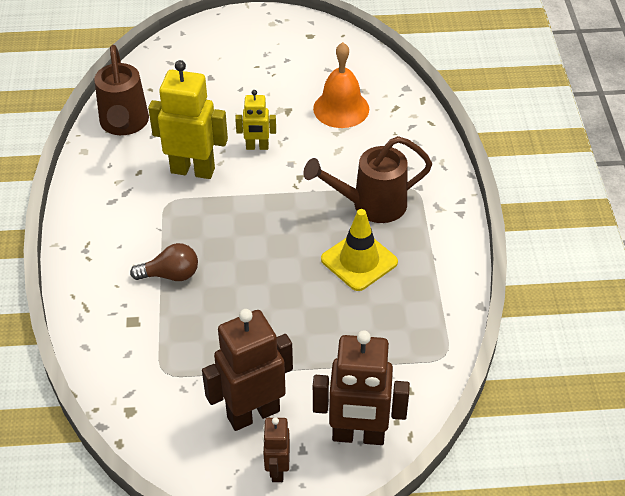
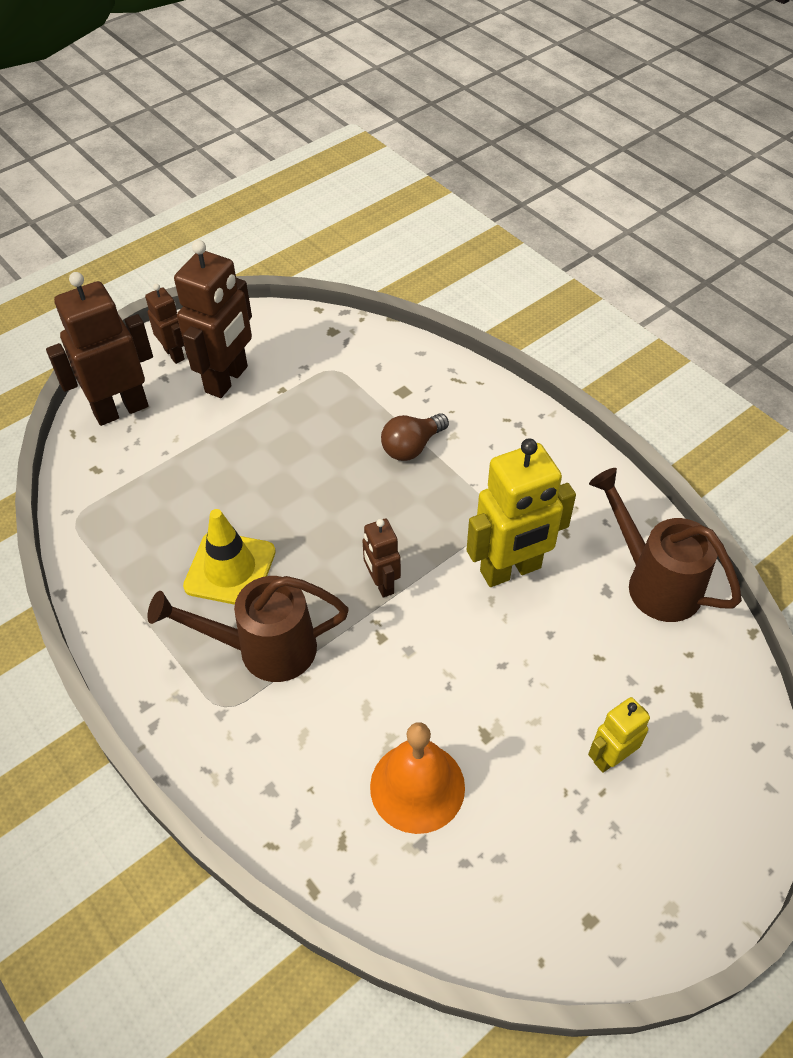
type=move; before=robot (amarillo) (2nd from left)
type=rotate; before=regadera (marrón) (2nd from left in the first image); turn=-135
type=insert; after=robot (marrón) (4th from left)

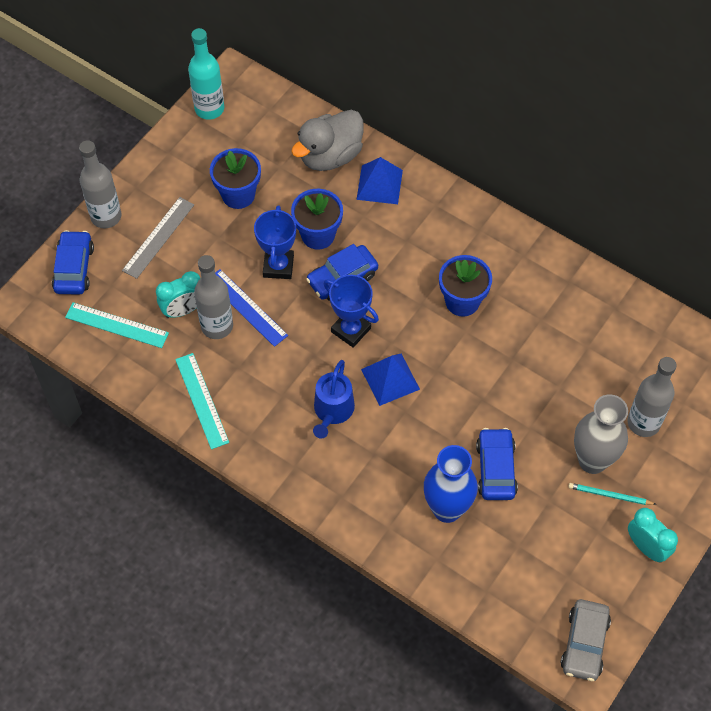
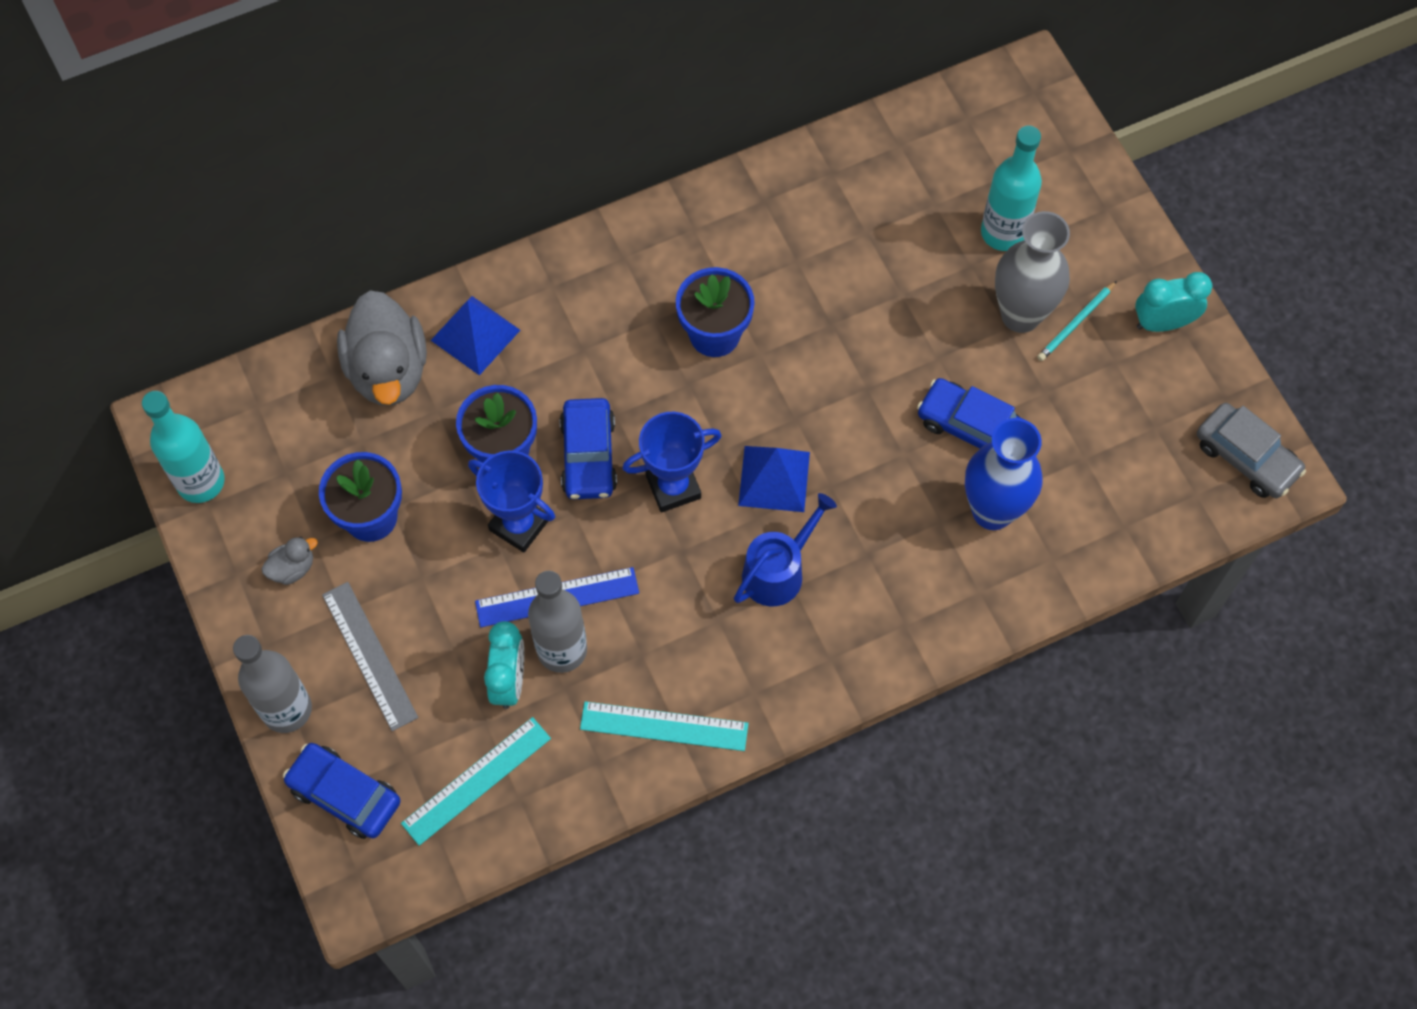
type=recolor; before=botella (gris) (3rd from left); after=botella (turquesa) (2nd from left)
type=rotate; before=regadera (azul); turn=-90
type=insert; after=pato (gris) (1st from left)

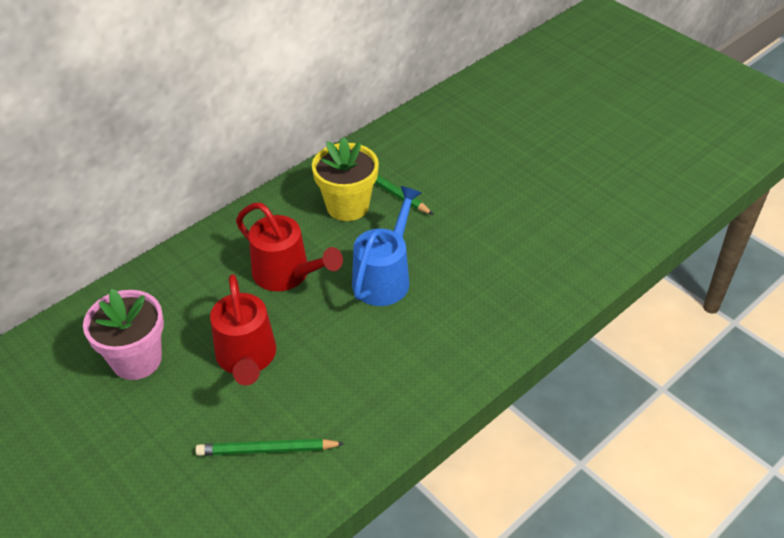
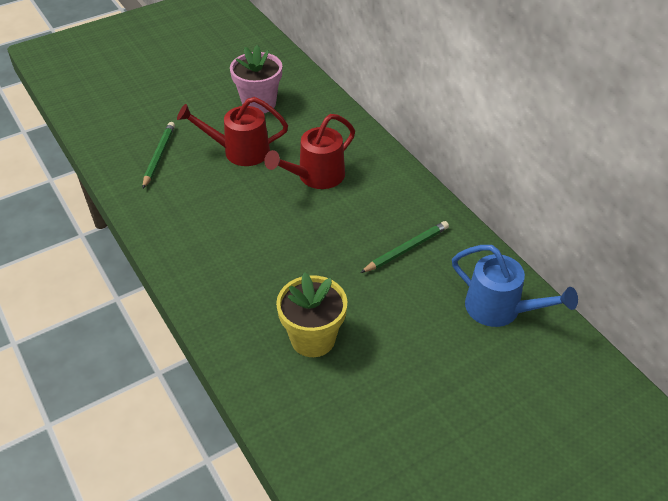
type=move; before=maceta (amarillo)
type=move; before=regadera (azul)

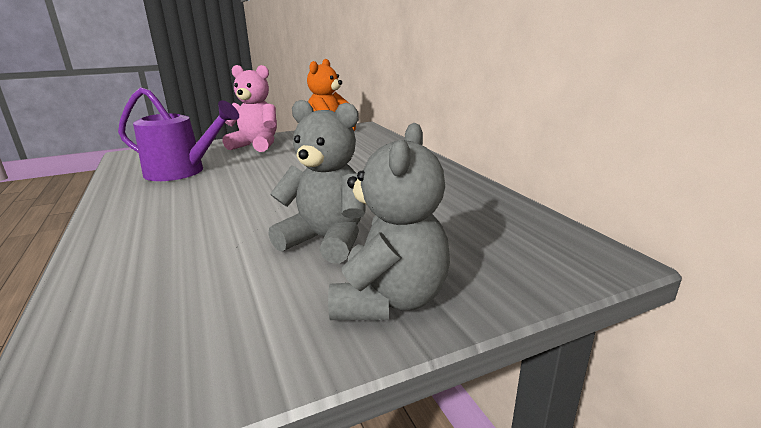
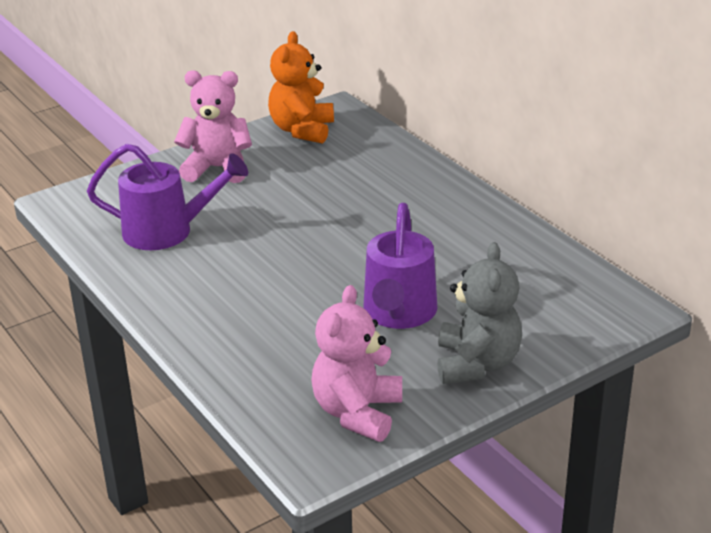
type=replace; before=osito (gris) (1st from left); after=regadera (morado) (2nd from left)
type=insert; after=osito (rosa) (2nd from left)

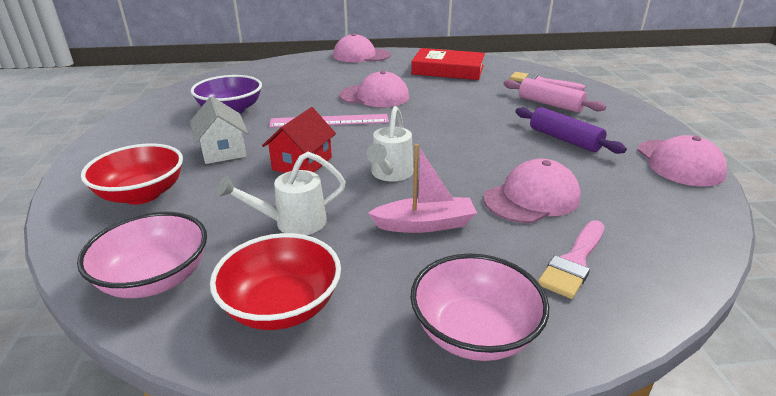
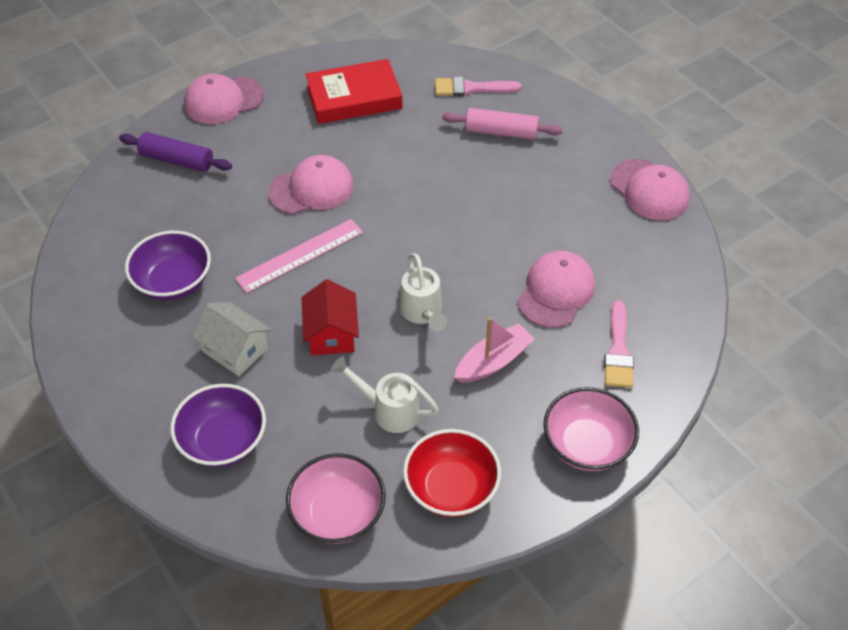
type=move; before=rodillo (morado)
type=recolor; before=cuenco (rojo) (1st from left); after=cuenco (morado) (2nd from left)
type=rotate; before=regadera (blanco) (1st from left); turn=75

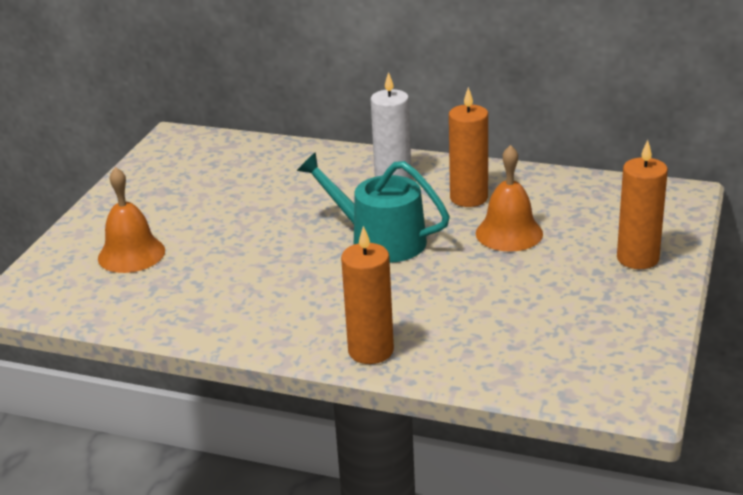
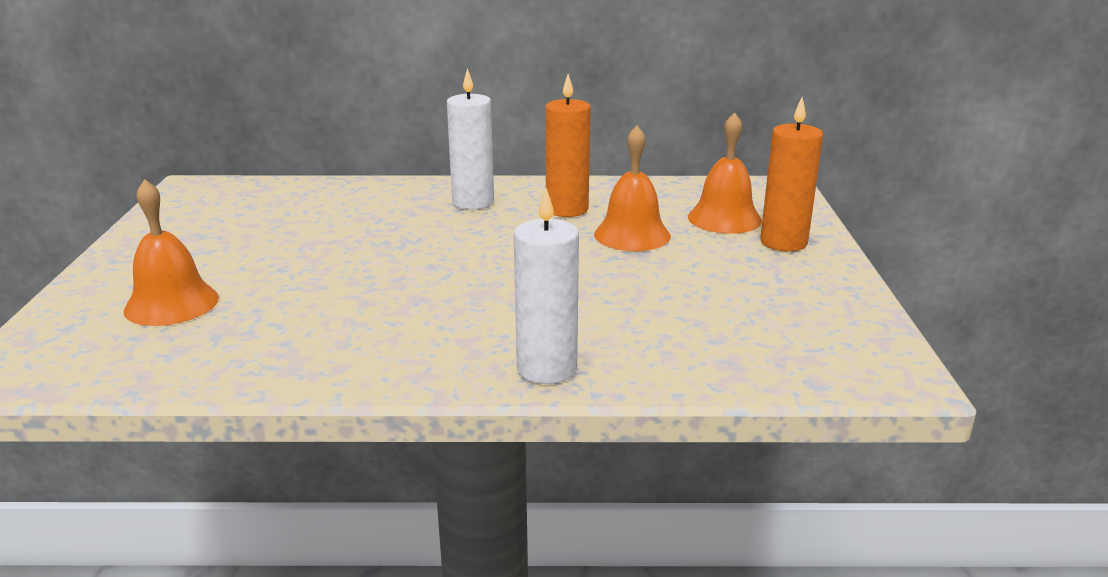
type=delete; before=regadera (turquesa)
type=recolor; before=vela (naranja) (1st from left); after=vela (blanco) (2nd from left)
type=insert; after=campana (naranja) (3rd from left)

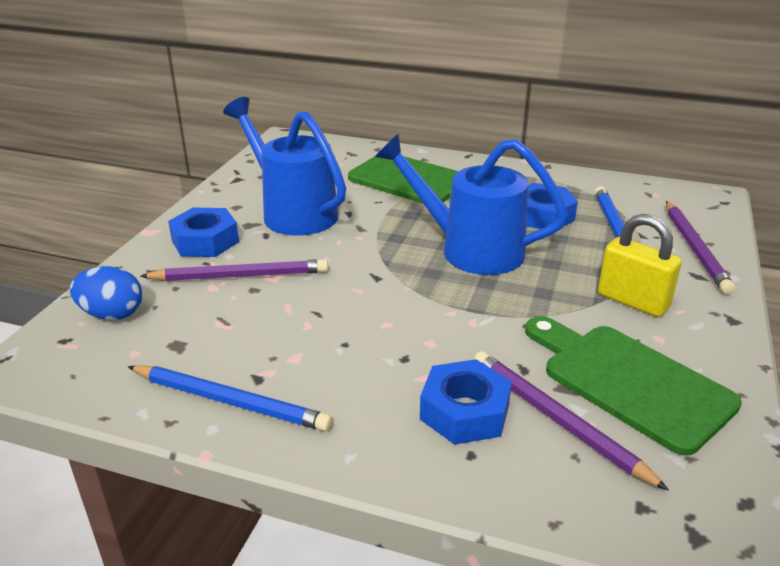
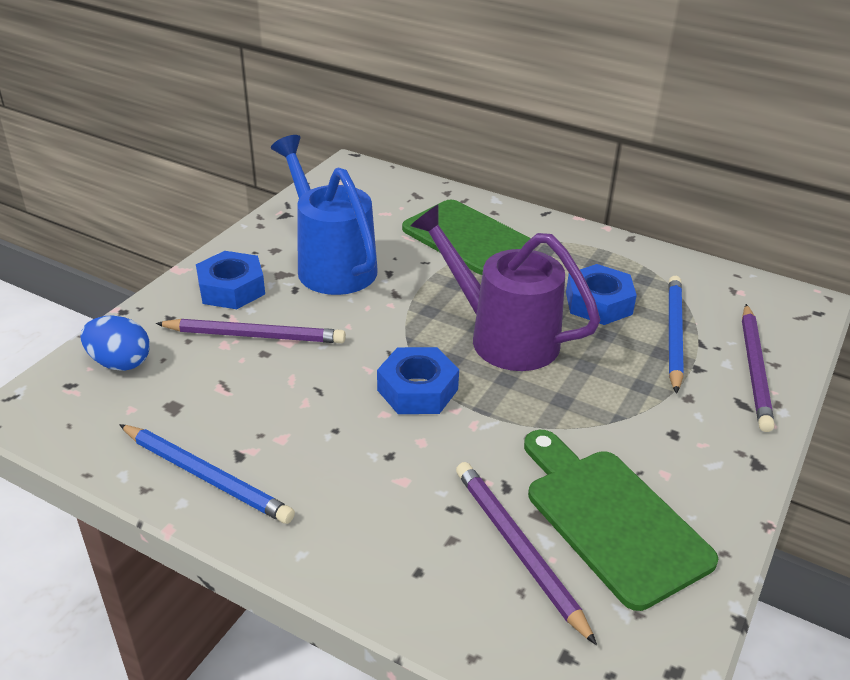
type=recolor; before=regadera (azul) (2nd from left); after=regadera (morado)
type=delete; before=candado (amarillo)
type=move; before=tuerca (azul) (2nd from left)

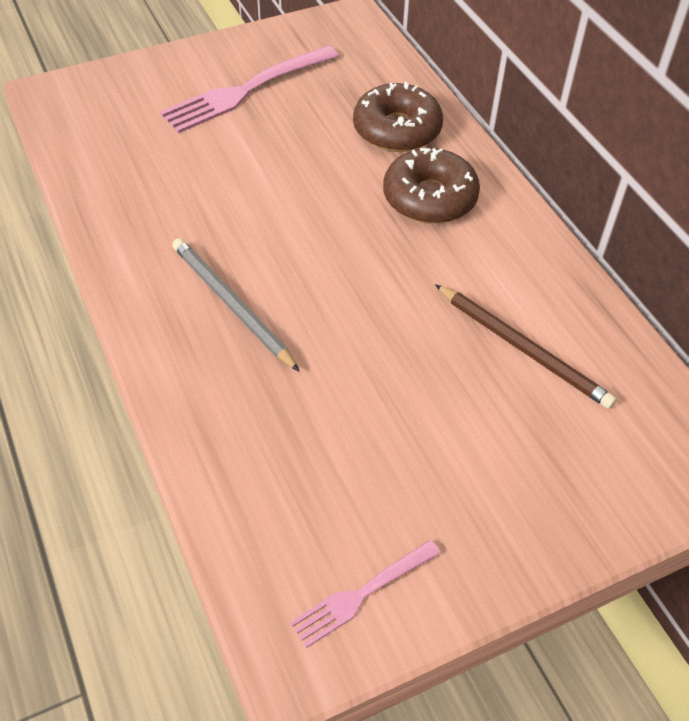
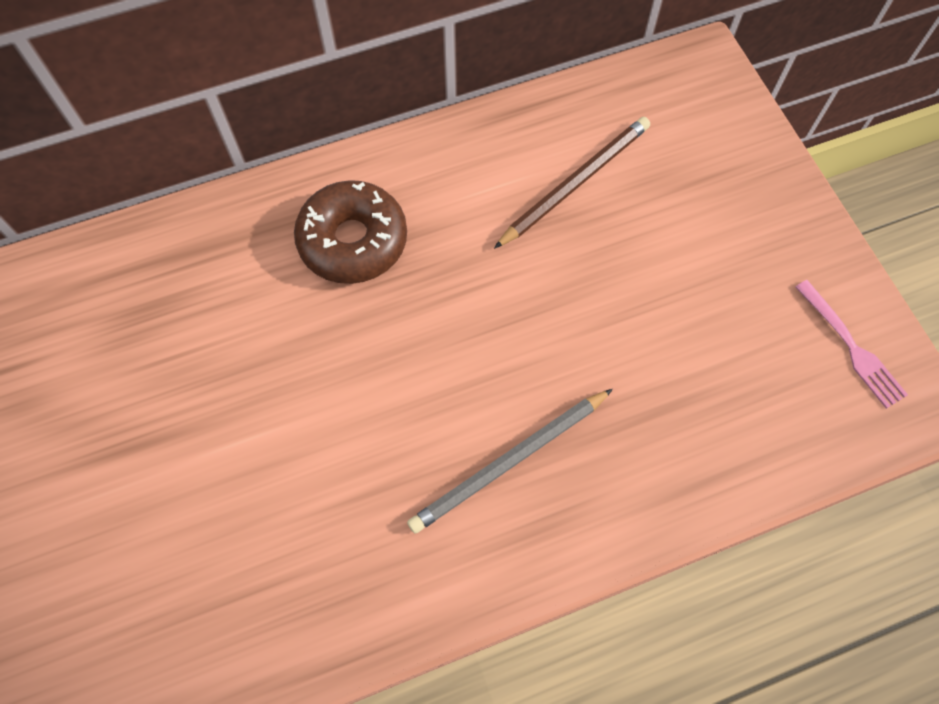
type=delete; before=tenedor (rosa) (1st from left)
type=delete; before=rosquilla (marrón) (1st from left)

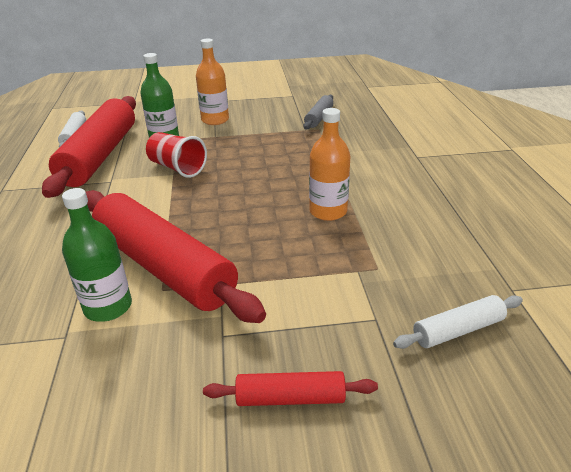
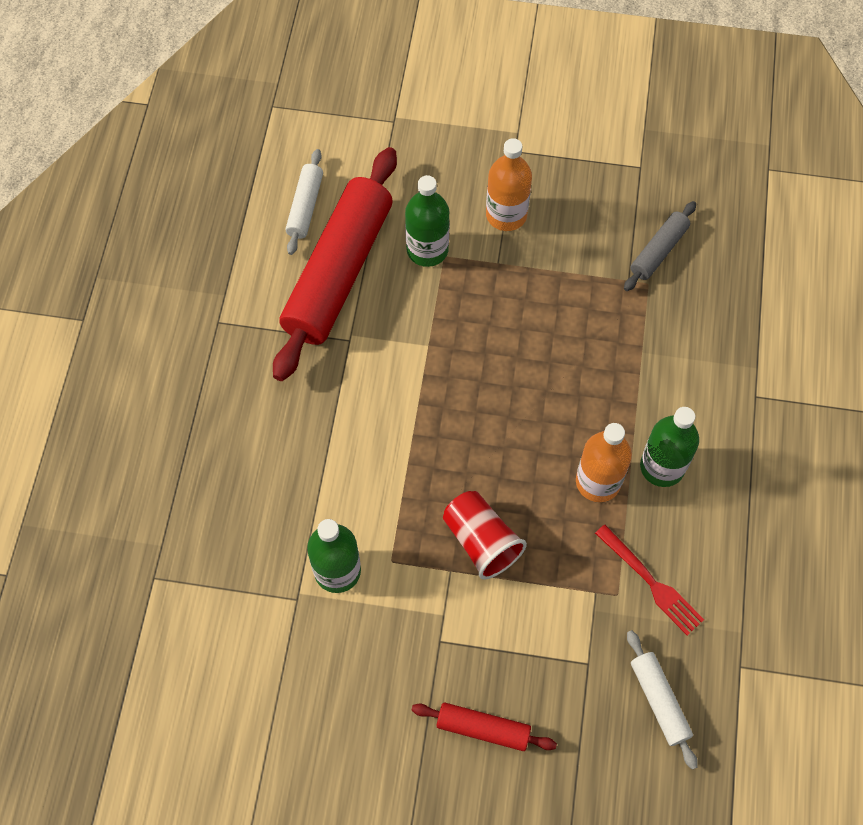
type=move; before=vaso (rojo)
type=delete; before=rodillo (rojo) (2nd from left)
type=rotate; before=rodillo (blanco) (2nd from left); turn=75
type=insert; after=botella (verde) (3rd from left)
type=insert; after=tenedor (rojo)

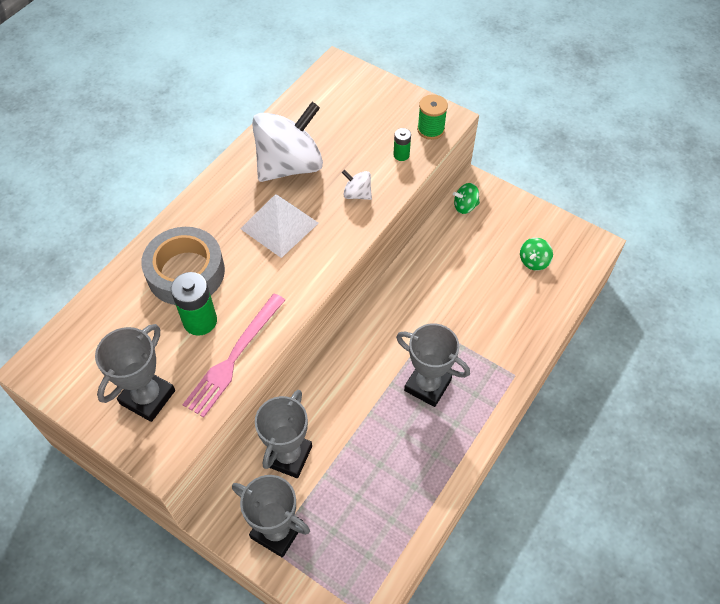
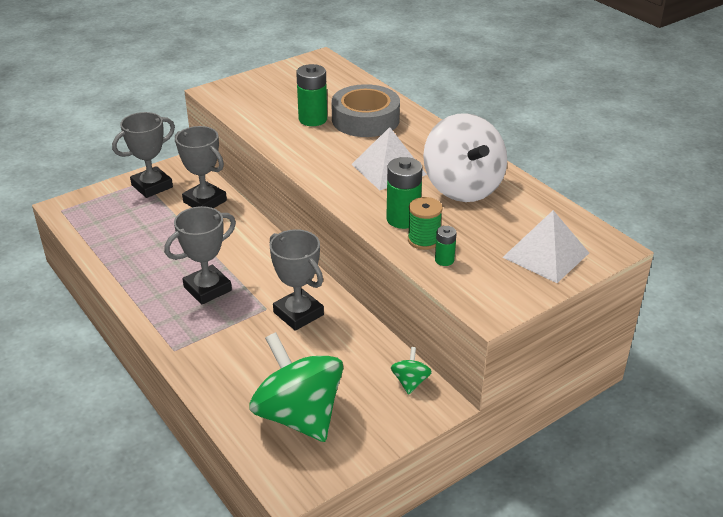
type=move; before=carrete (verde)
type=replace; before=peonza (blanco) (2nd from left); after=pila (verde) (2nd from left)
type=resize; before=peonza (verde) (2nd from left in the first image); scale=2.37
type=delete; before=tenedor (rosa)
type=move; before=trofeo (gris) (1st from left in the first image); after=trofeo (gris) (4th from left)
type=insert; after=pirámide (blanco) (2nd from left)

